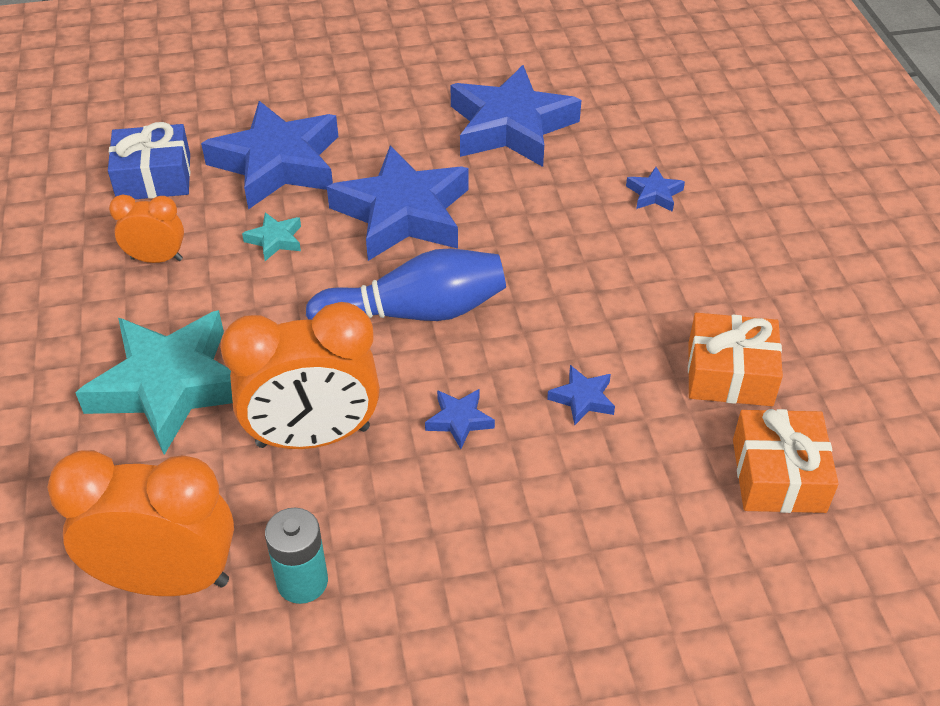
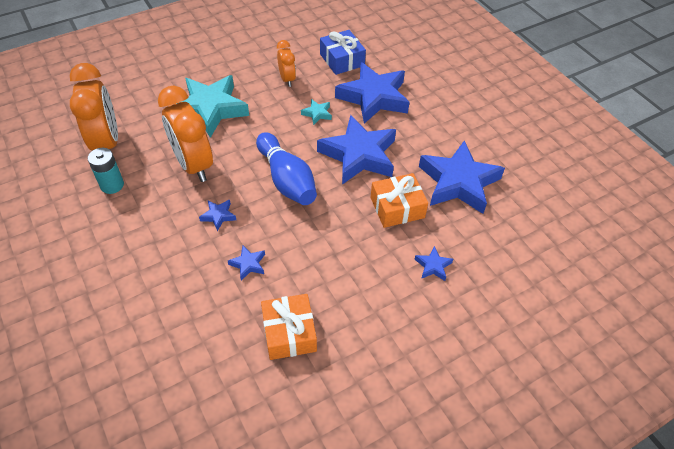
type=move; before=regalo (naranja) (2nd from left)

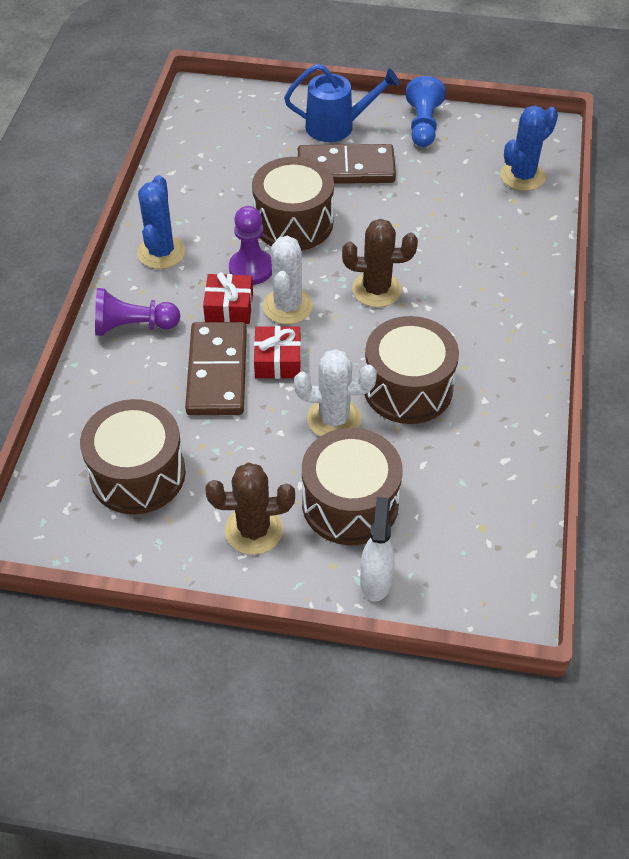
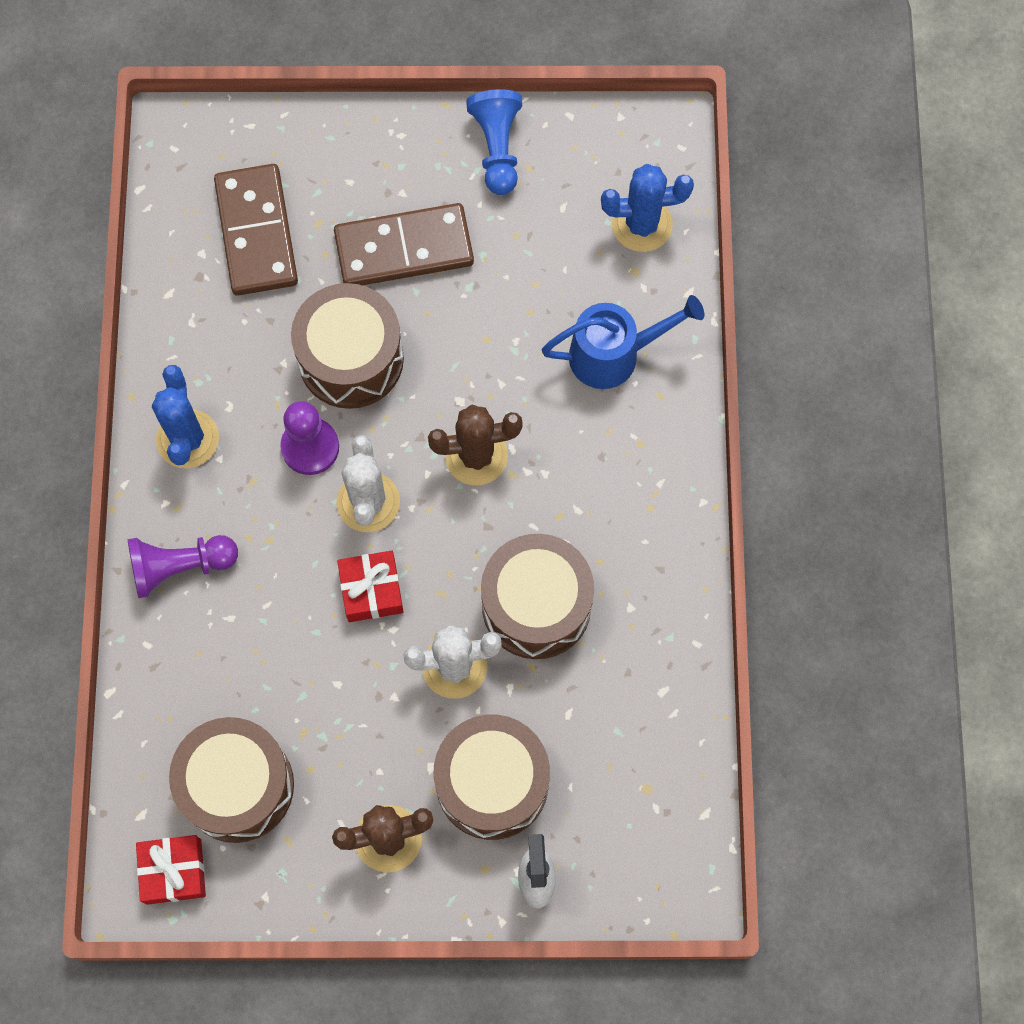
type=move; before=regadera (azul)
type=rotate; before=cactus (azul) (2nd from left); turn=45
type=move; before=regalo (rojo) (1st from left)
type=move; before=ficha de dominó (marrón) (1st from left)

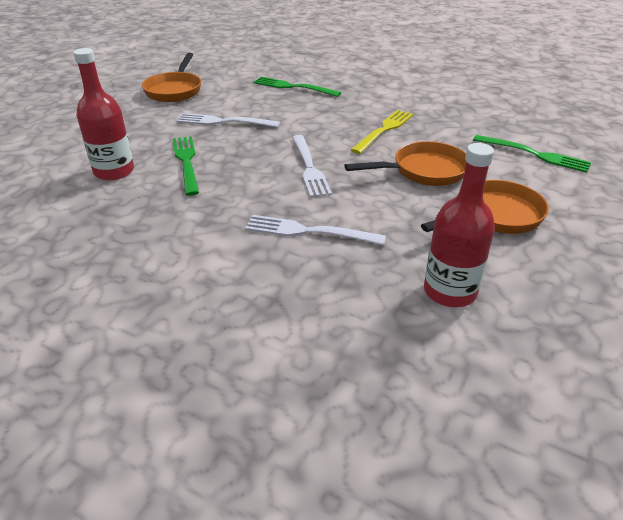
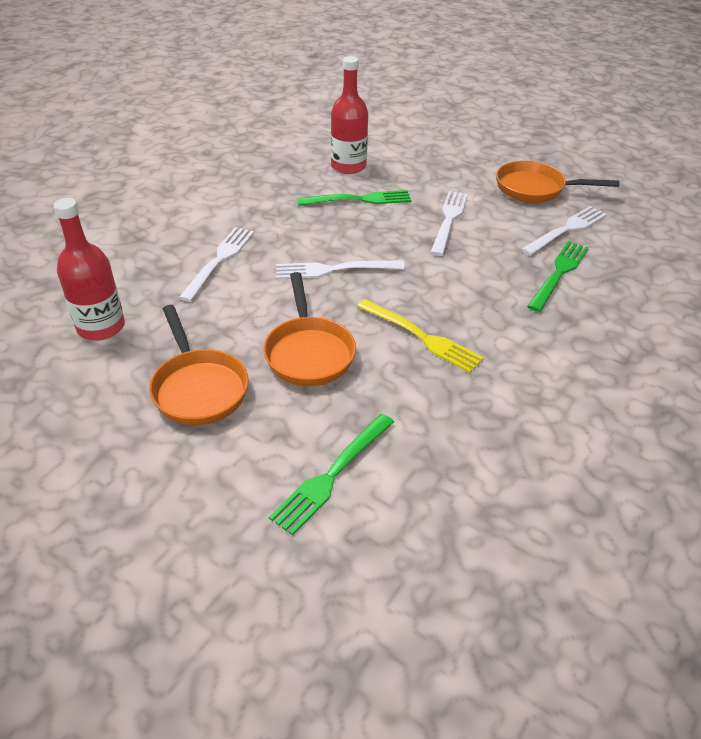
type=insert; after=tenedor (blanco) (4th from left)

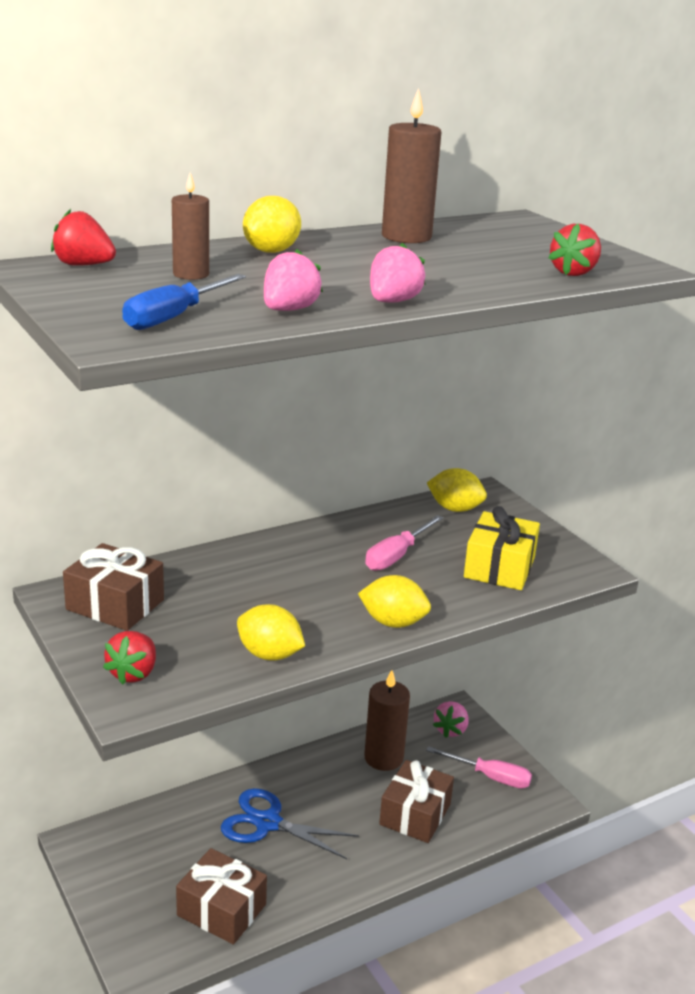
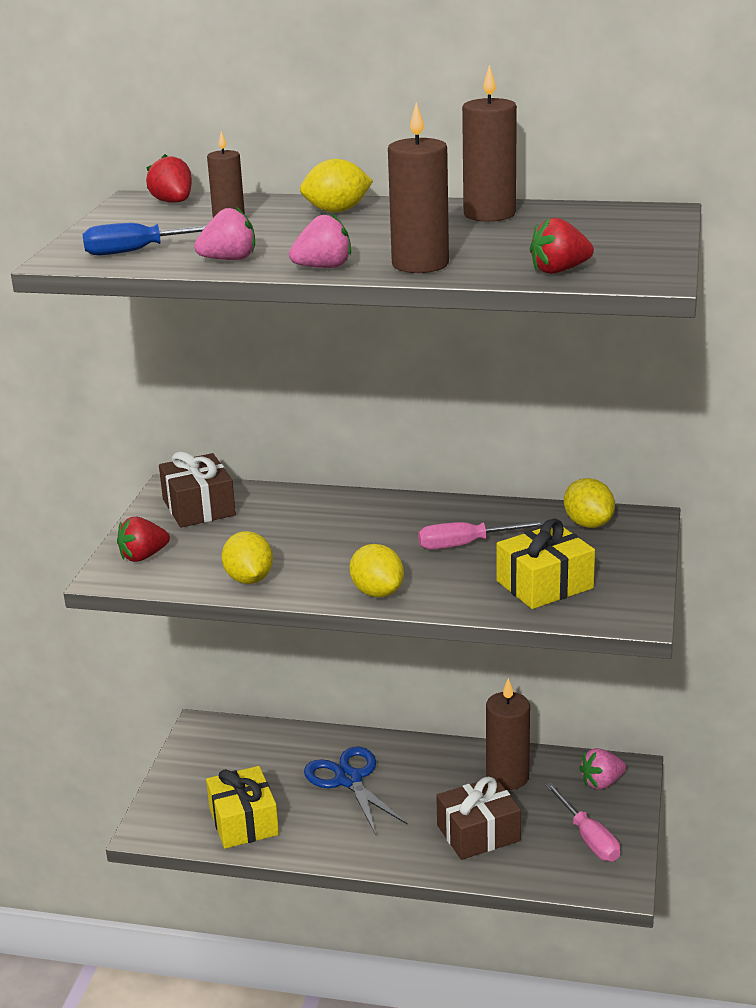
type=recolor; before=regalo (marrón) (2nd from left); after=regalo (amarillo) (1st from left)
type=insert; after=vela (marrón) (2nd from left)

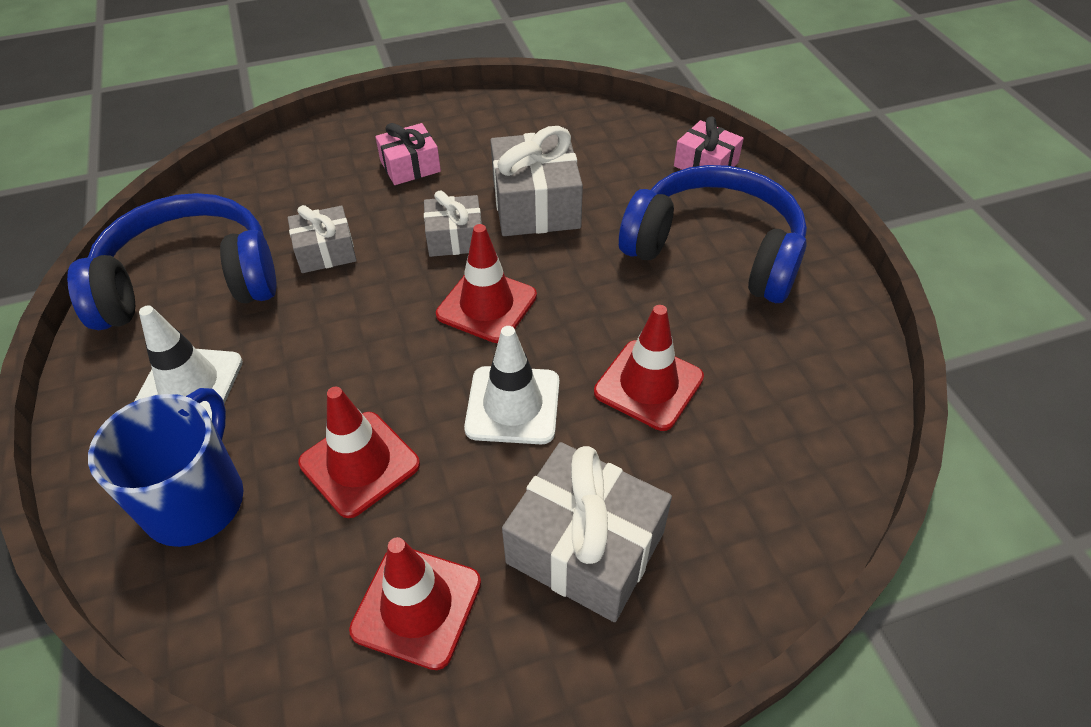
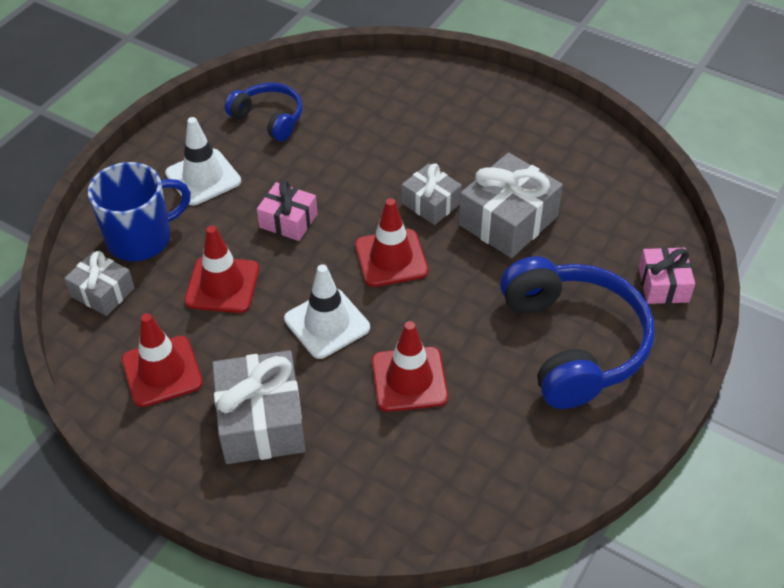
type=move; before=regalo (rosa) (1st from left)
type=resize; before=auriculares (azul) (1st from left); scale=0.55
type=move; before=regalo (gris) (1st from left)

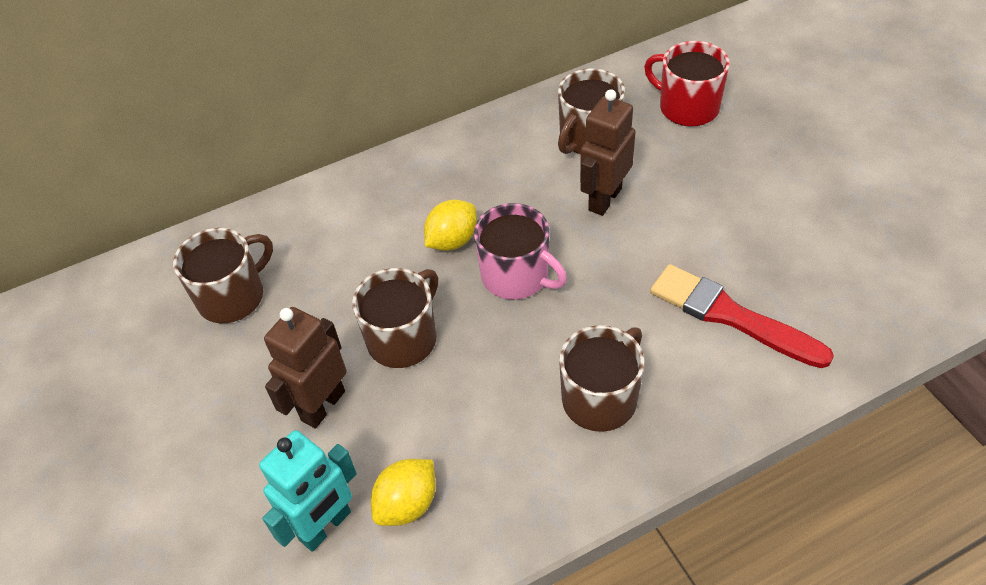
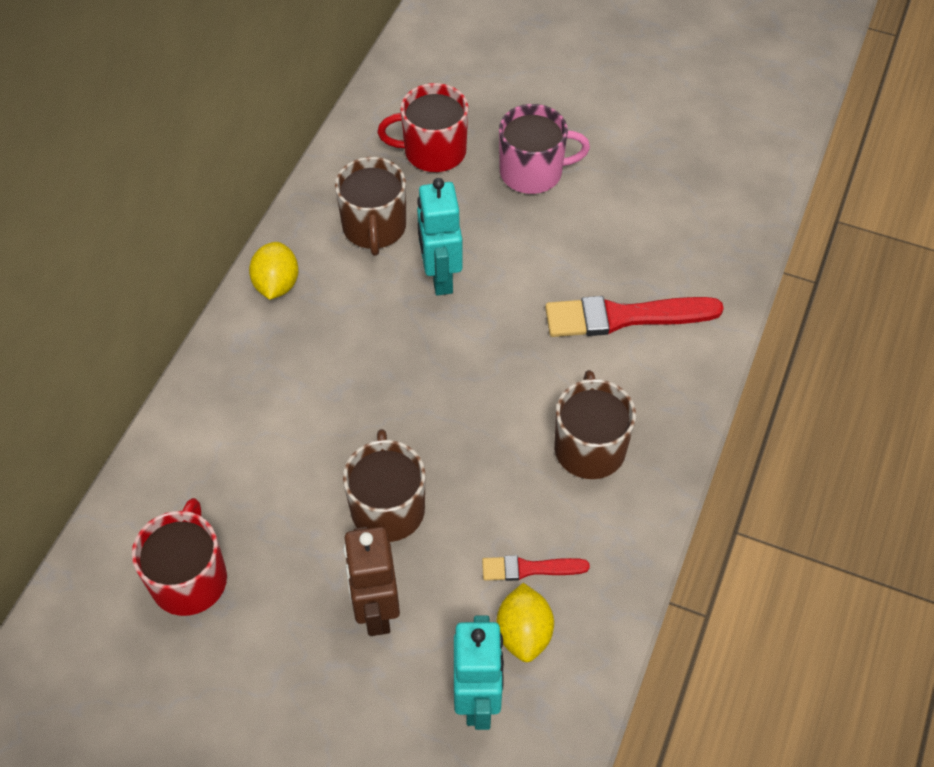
type=recolor; before=robot (marrón) (2nd from left); after=robot (turquesa) (1st from left)
type=move; before=limón (amarillo) (2nd from left in the first image); after=limón (amarillo) (1st from left)
type=move; before=taza (rosa)
type=recolor; before=taza (marrón) (1st from left); after=taza (rojo) (1st from left)
type=insert; after=pincel (rojo) (1st from left)

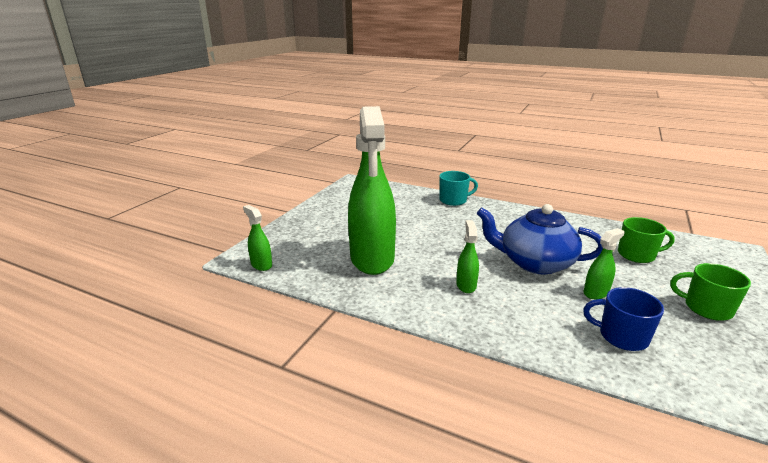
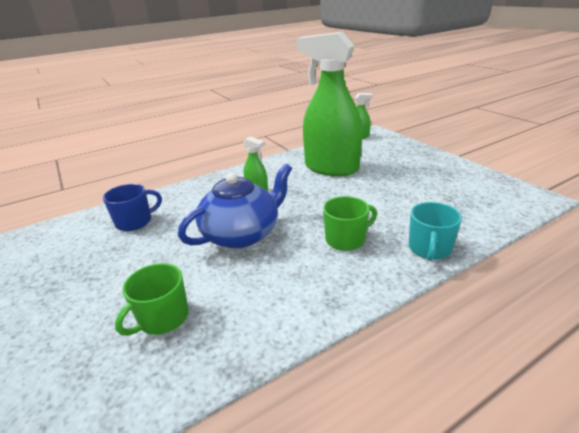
type=delete; before=pulverizador (verde) (4th from left)
type=move; before=taza (verde) (2nd from left)

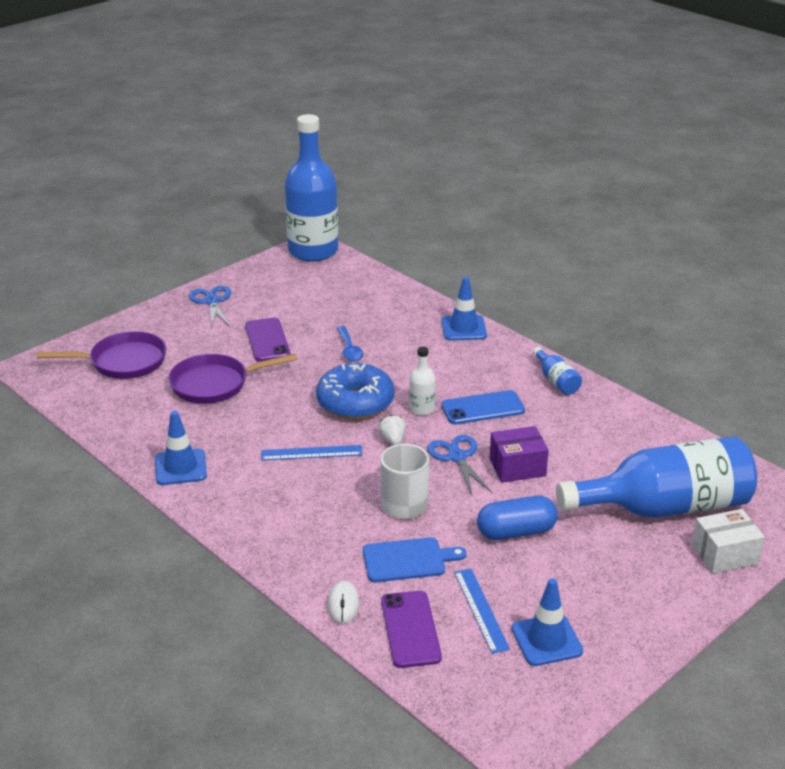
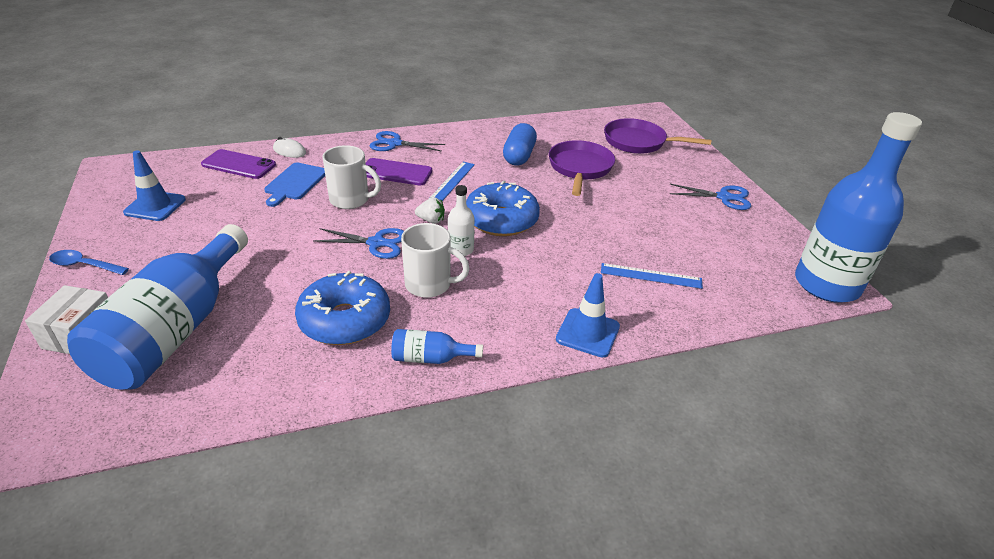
type=move; before=móvil (morado) (1st from left in the first image); after=móvil (morado) (2nd from left)
type=move; before=cuchara (azul)
type=rotate; before=sartén (morado) (1st from left in the first image); turn=90
type=replace; before=móvil (azul); after=taza (blanco) (2nd from left)
type=delete; before=cono de tráfico (azul) (1st from left)
type=delete; before=caja (morado)
type=move; before=cápsula (azul)
type=move; before=regla (azul) (2nd from left)
type=insert; after=tijeras (azul) (2nd from left)
type=insert; after=rosquilla (azul) (1st from left)

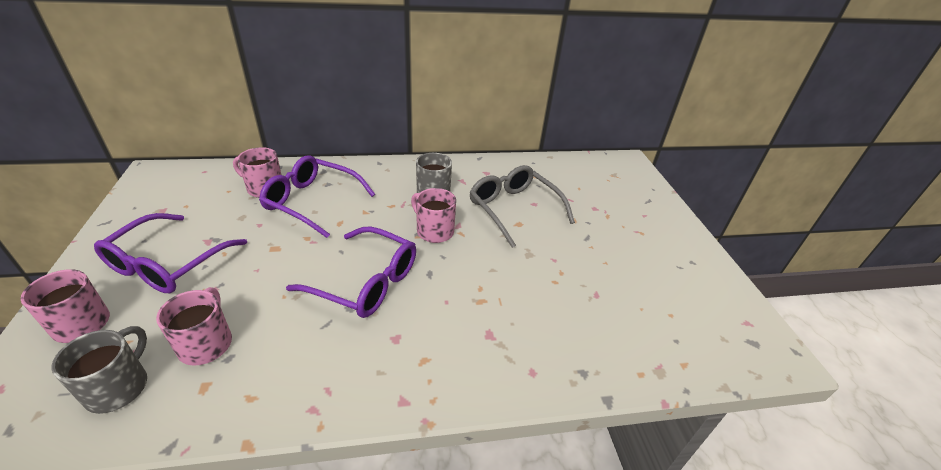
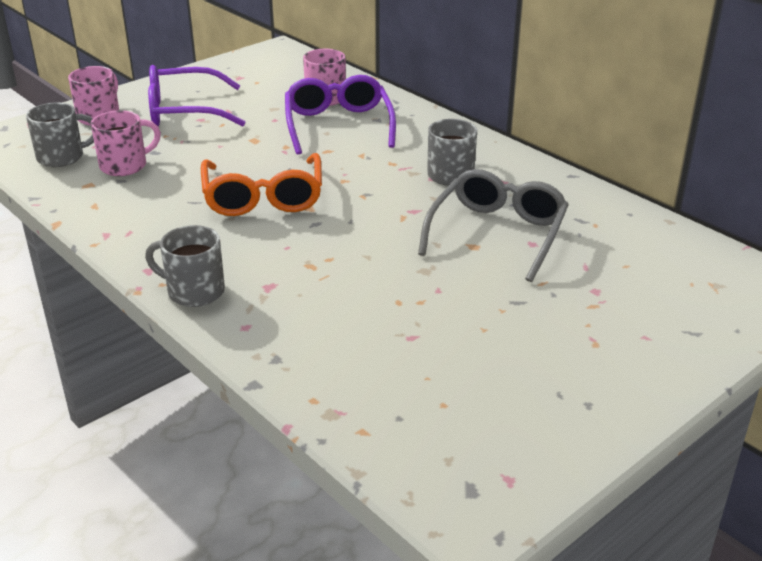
type=delete; before=taza (rosa) (4th from left)
type=recolor; before=gafas (morado) (3rd from left); after=gafas (naranja)
type=insert; after=taza (gris) (2nd from left)

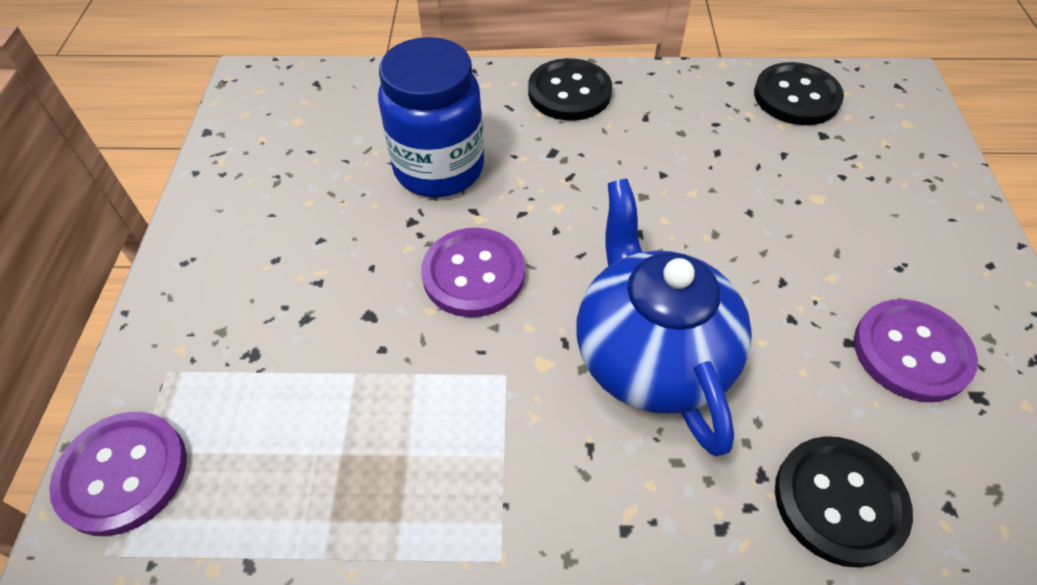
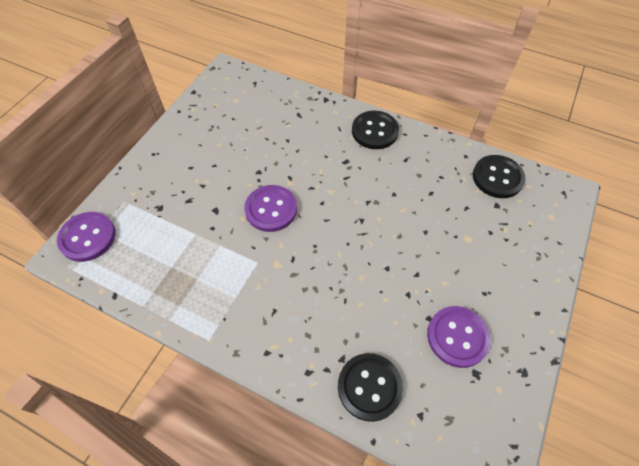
type=delete; before=tarro (azul)
type=delete; before=tetera (azul)

